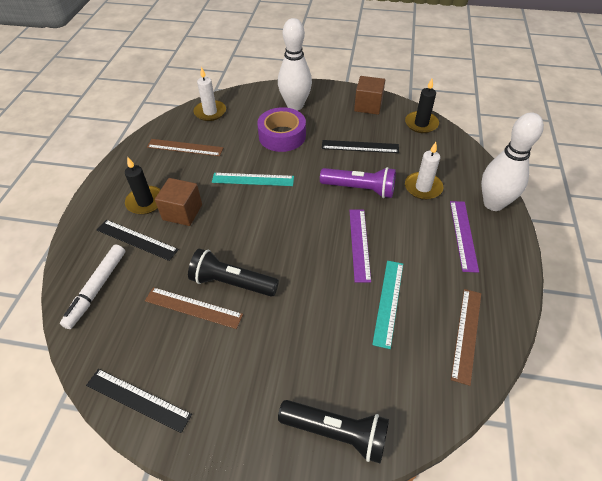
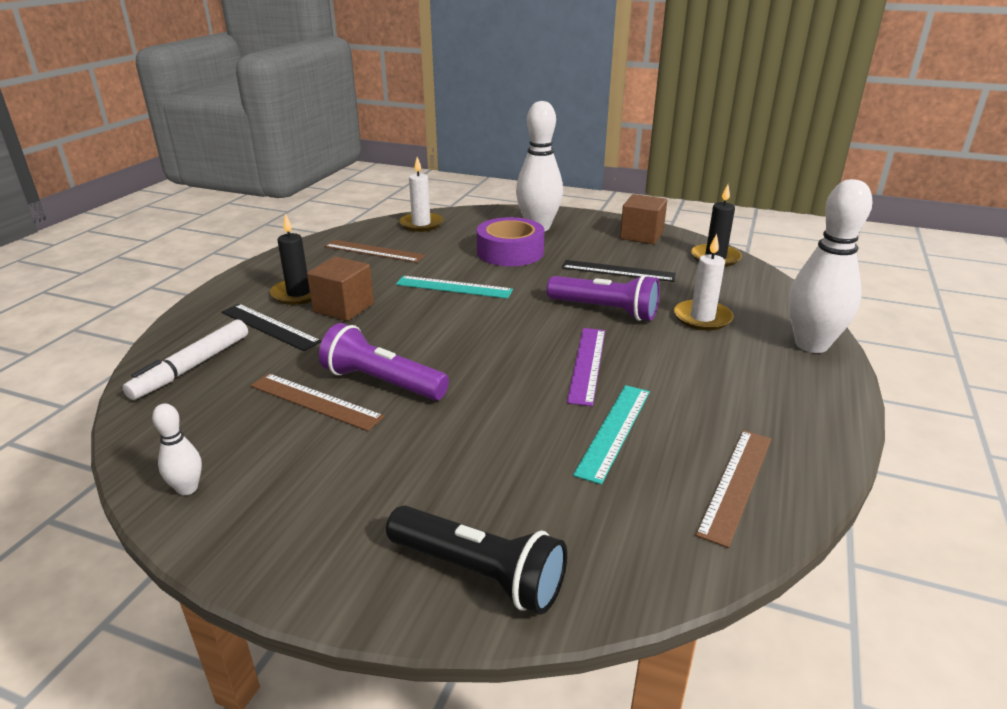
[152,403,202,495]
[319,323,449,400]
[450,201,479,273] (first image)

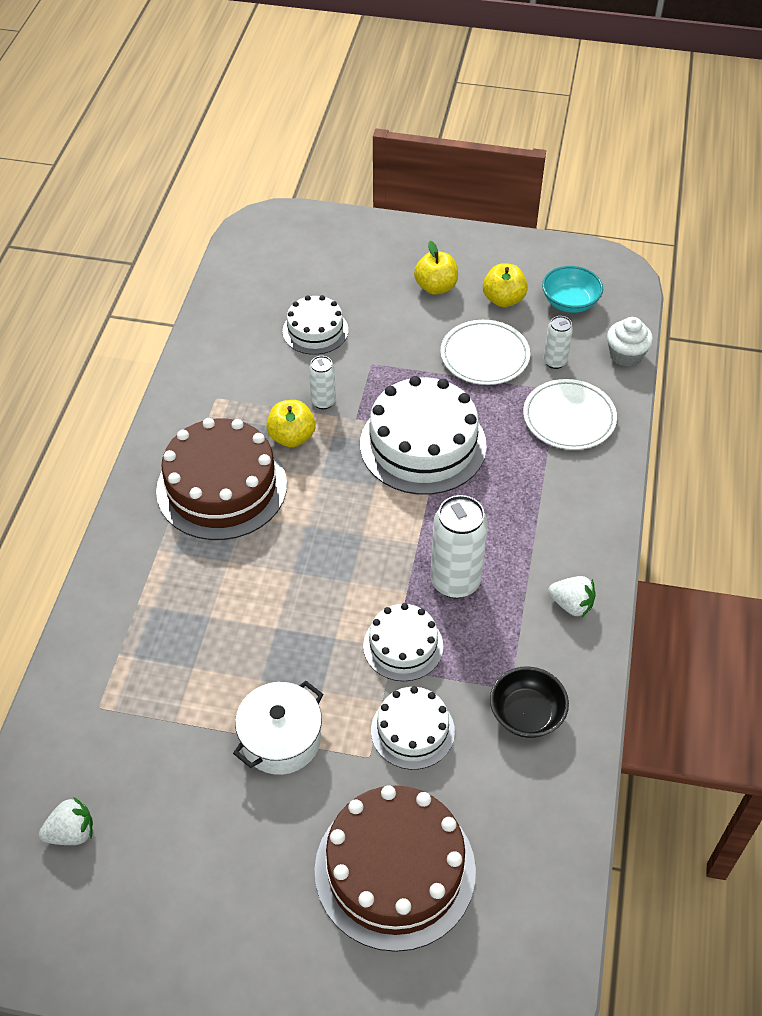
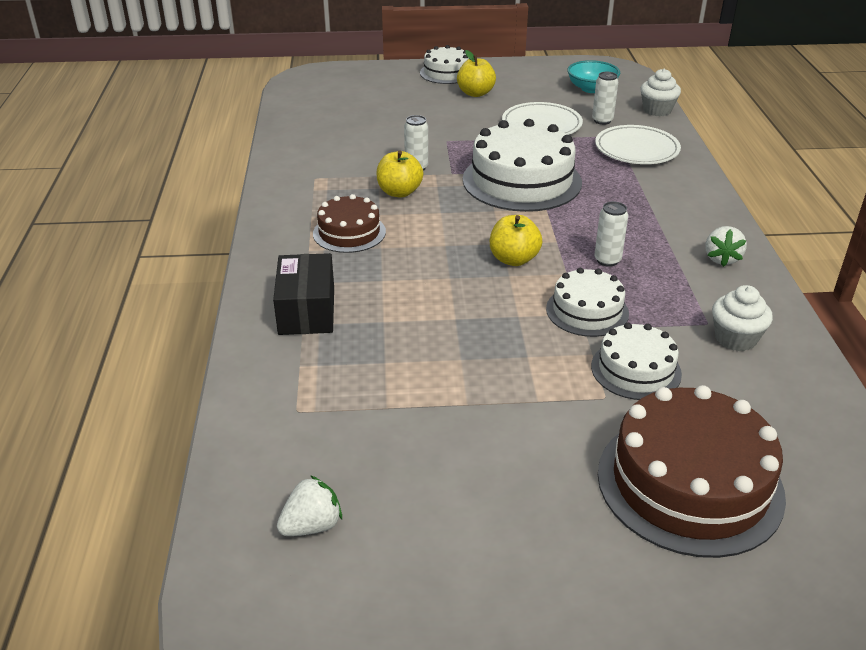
[273,253,334,335]
[313,194,386,253]
[420,45,469,84]
[490,215,542,266]
[594,201,628,267]
[705,226,747,267]
[712,285,773,351]
[233,681,323,775] (first image)

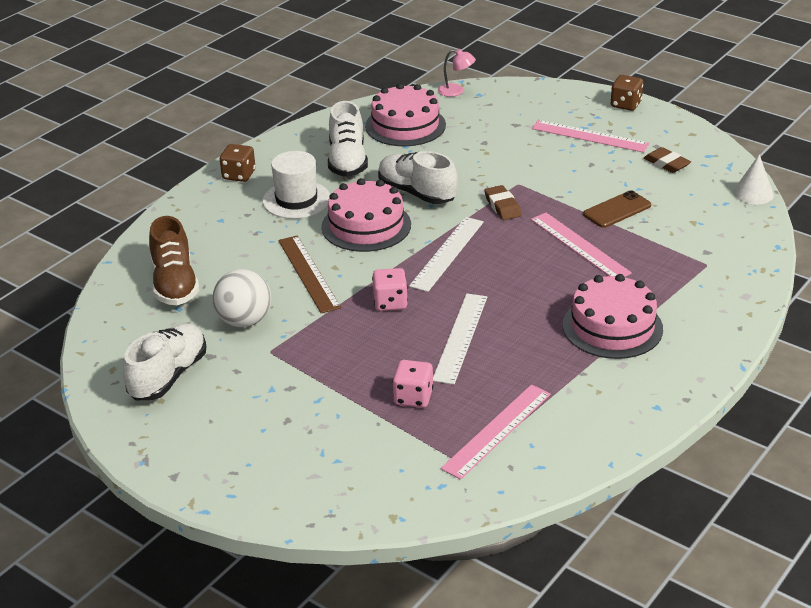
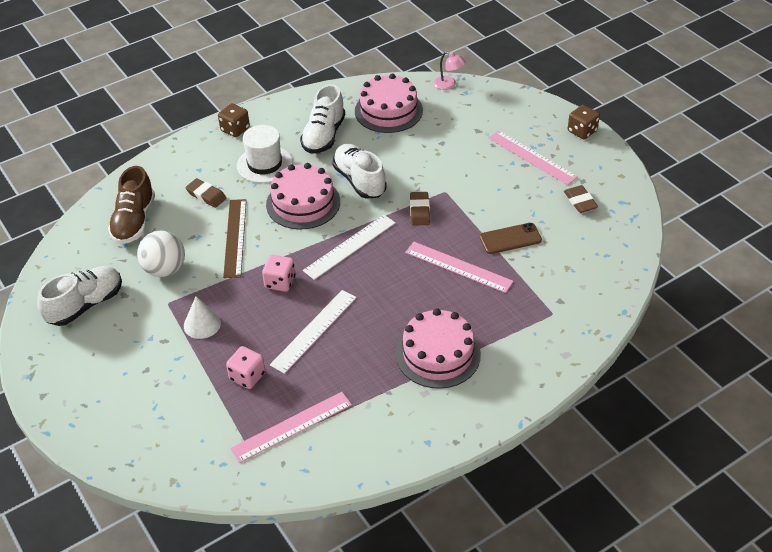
[184,296,221,339]
[185,178,226,208]
[405,242,514,293]

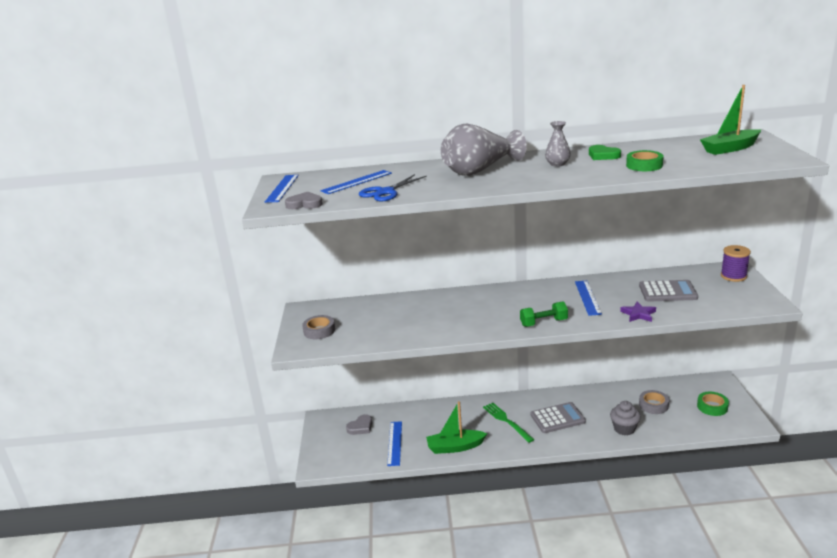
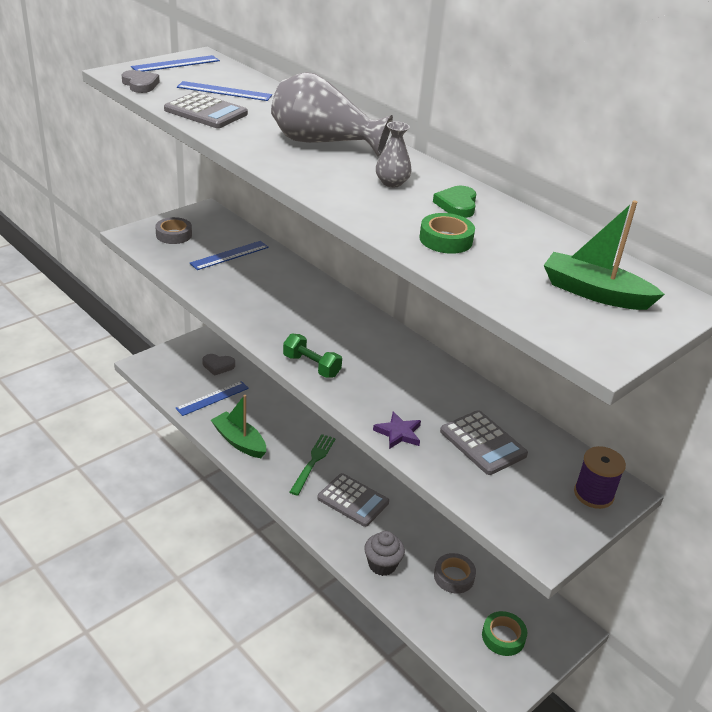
[164,92,248,128]
[189,241,269,270]

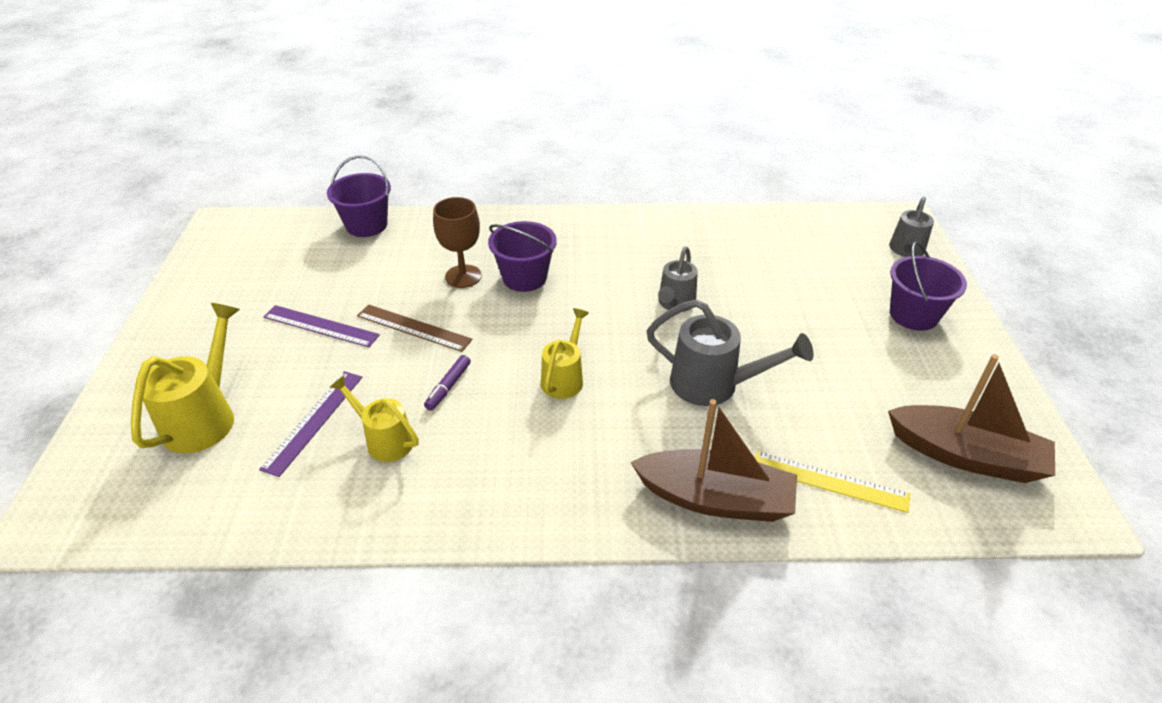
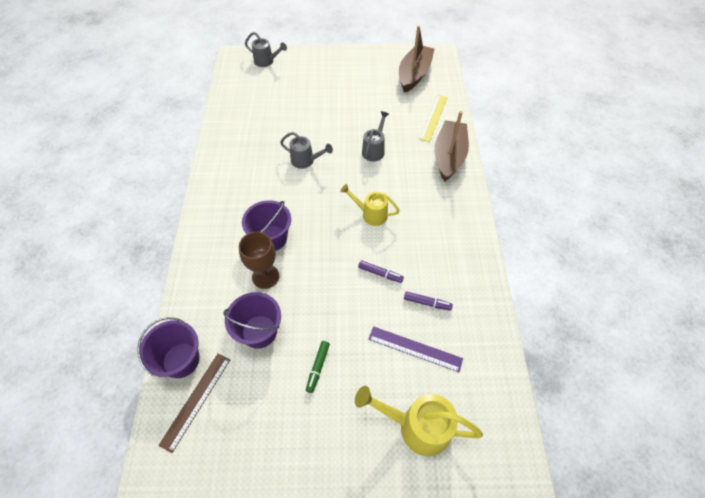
[158,353,231,453]
[223,292,281,349]
[306,341,330,393]
[362,111,389,161]
[404,291,453,311]

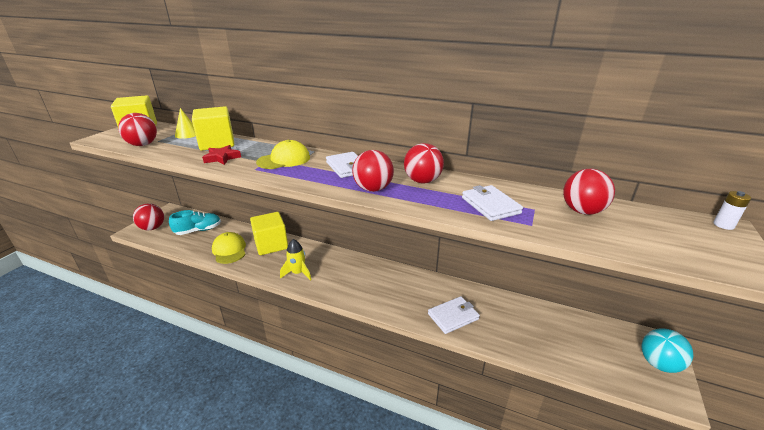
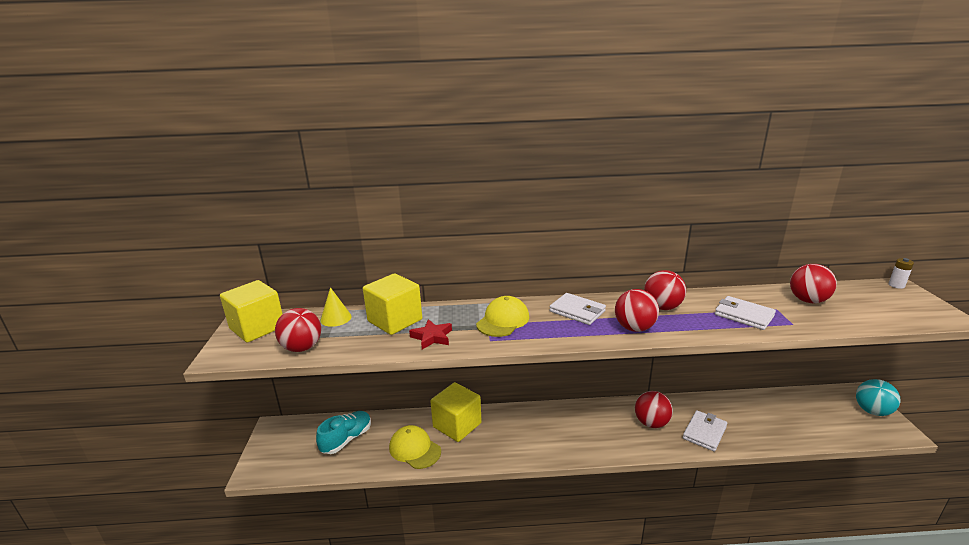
[635,391,673,428]
[280,239,311,281] (first image)

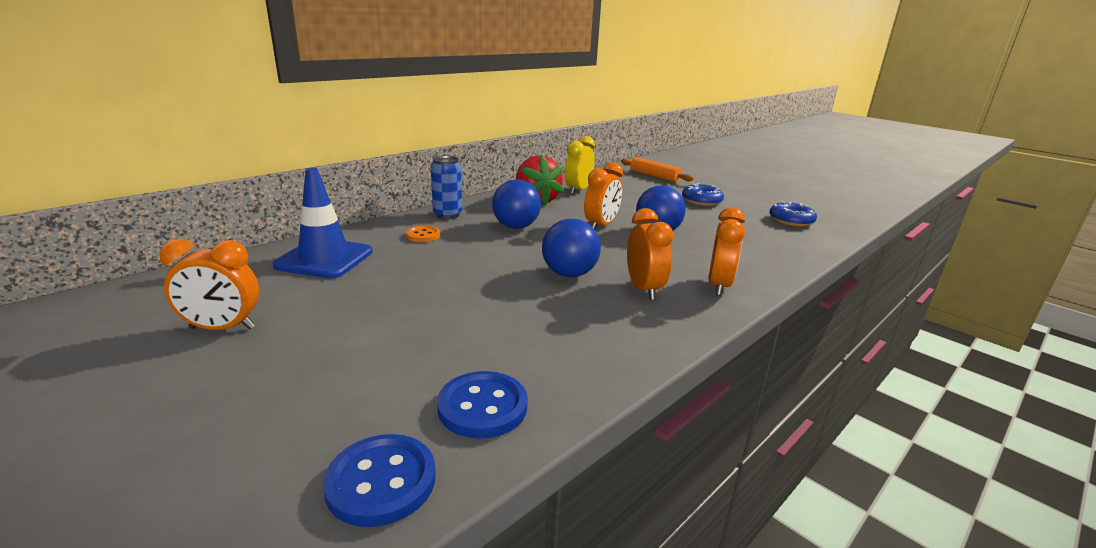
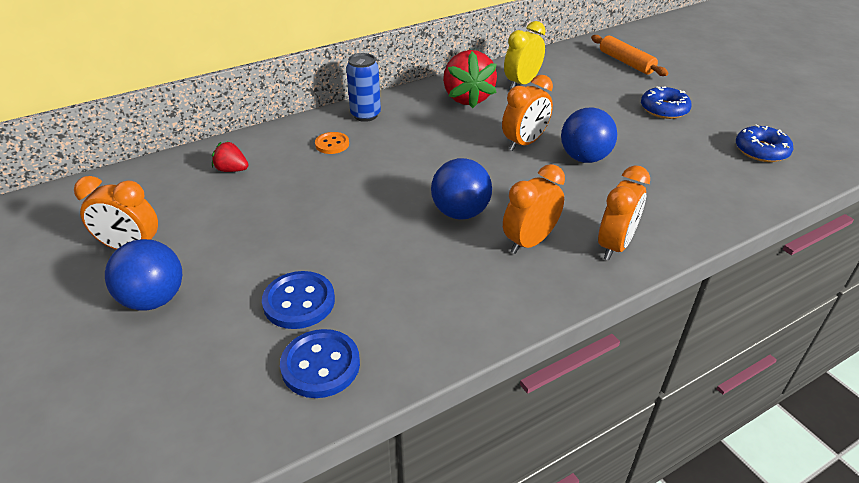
[105,239,182,310]
[212,141,248,172]
[262,271,335,329]
[503,164,565,254]

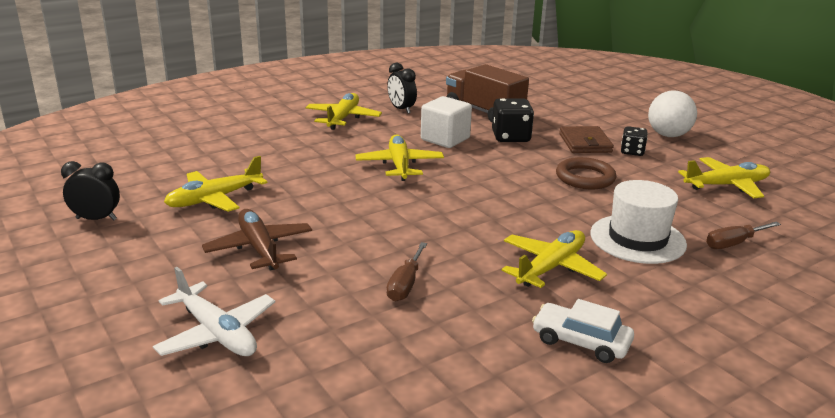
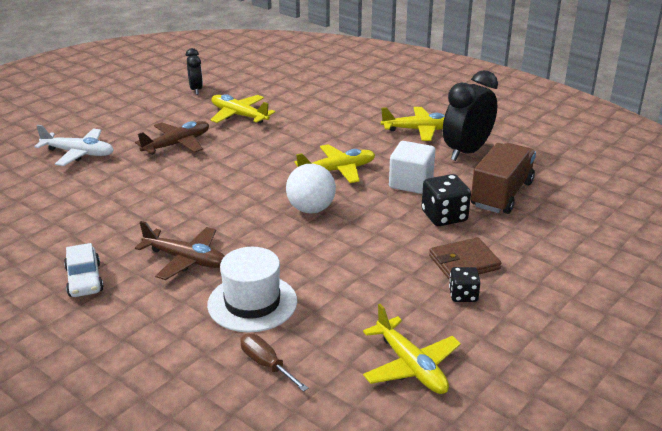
[34,125,114,166]
[64,243,104,297]
[135,221,225,280]
[286,164,336,213]
[443,70,498,161]
[387,242,427,301] (first image)
[556,157,617,189] (first image)

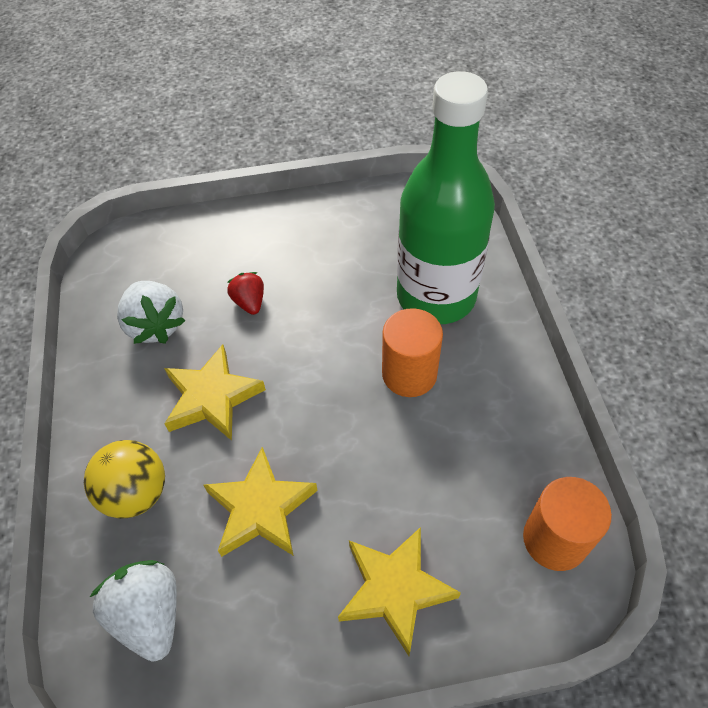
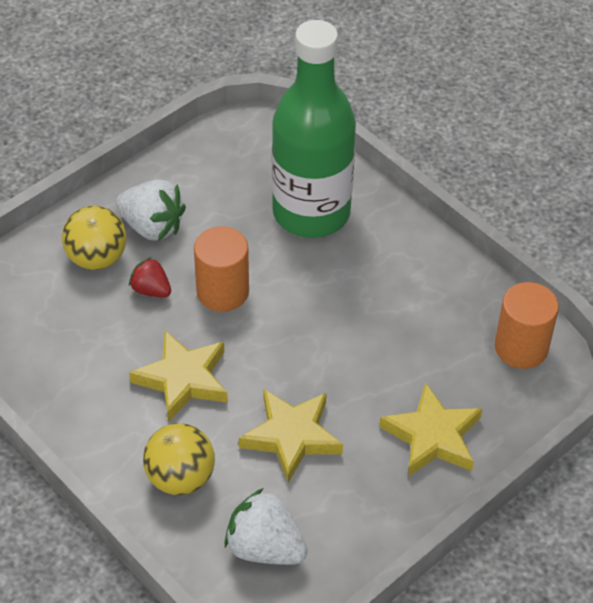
[62,206,126,270]
[116,180,186,241]
[194,226,249,312]

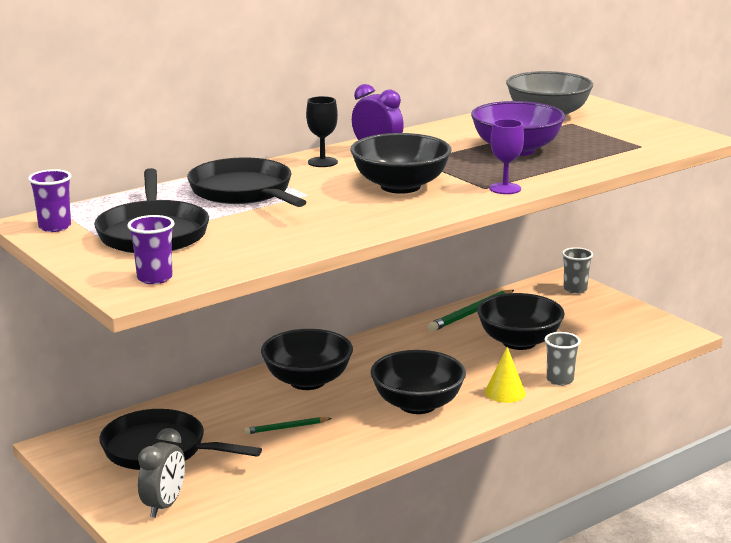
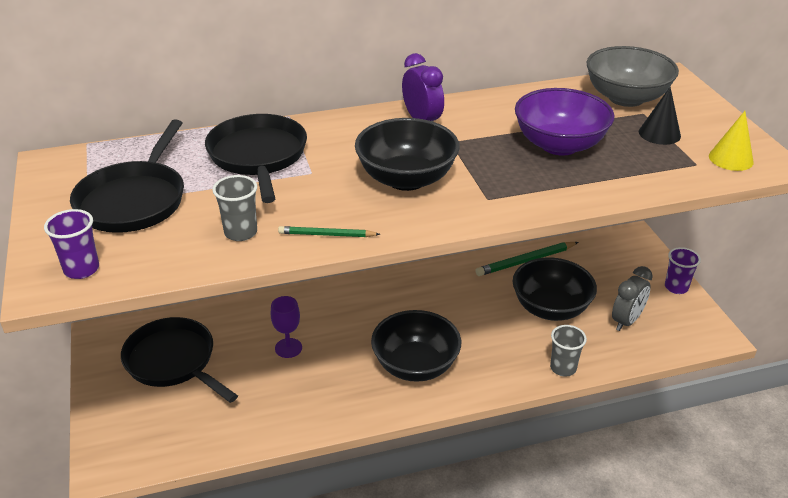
[212,175,257,241]
[271,296,302,358]
[278,226,380,237]
[612,266,653,331]
[639,87,681,145]
[665,247,701,294]
[709,111,754,171]
[261,329,353,390] (first image)
[306,96,338,167] (first image)

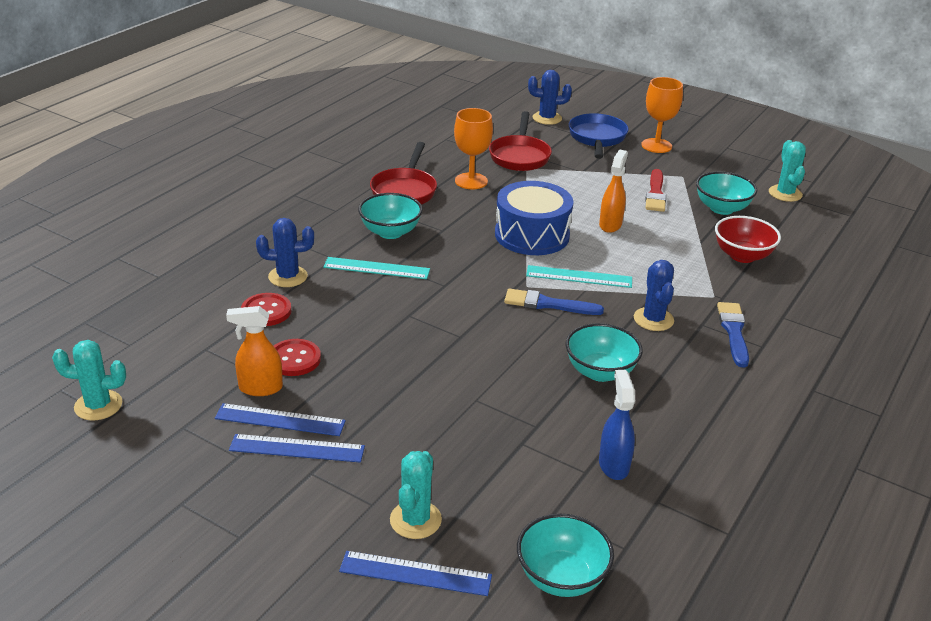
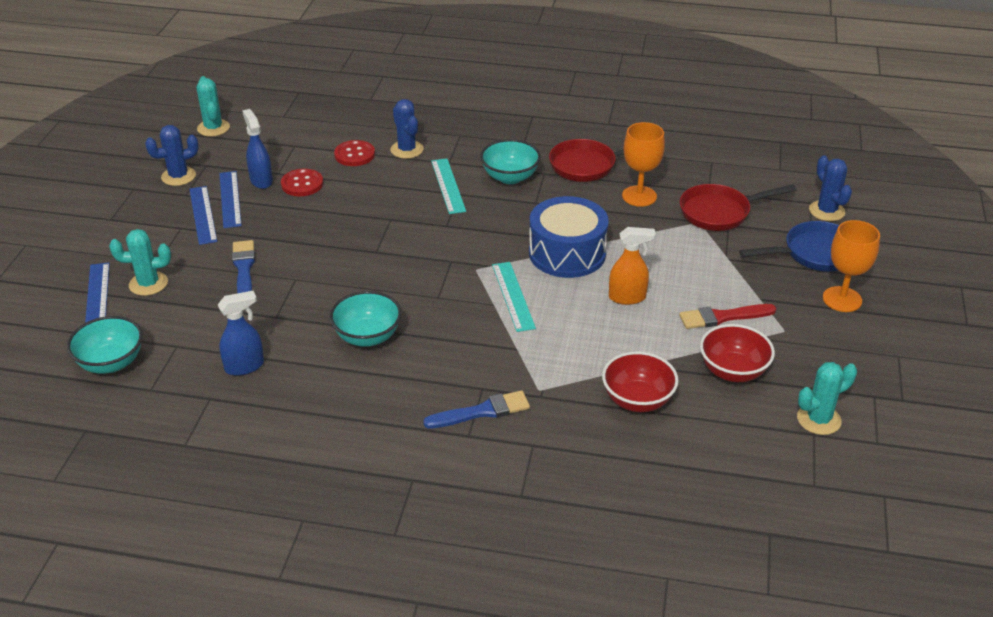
[145,125,199,186]
[232,240,255,293]
[242,109,273,189]
[700,324,775,382]

